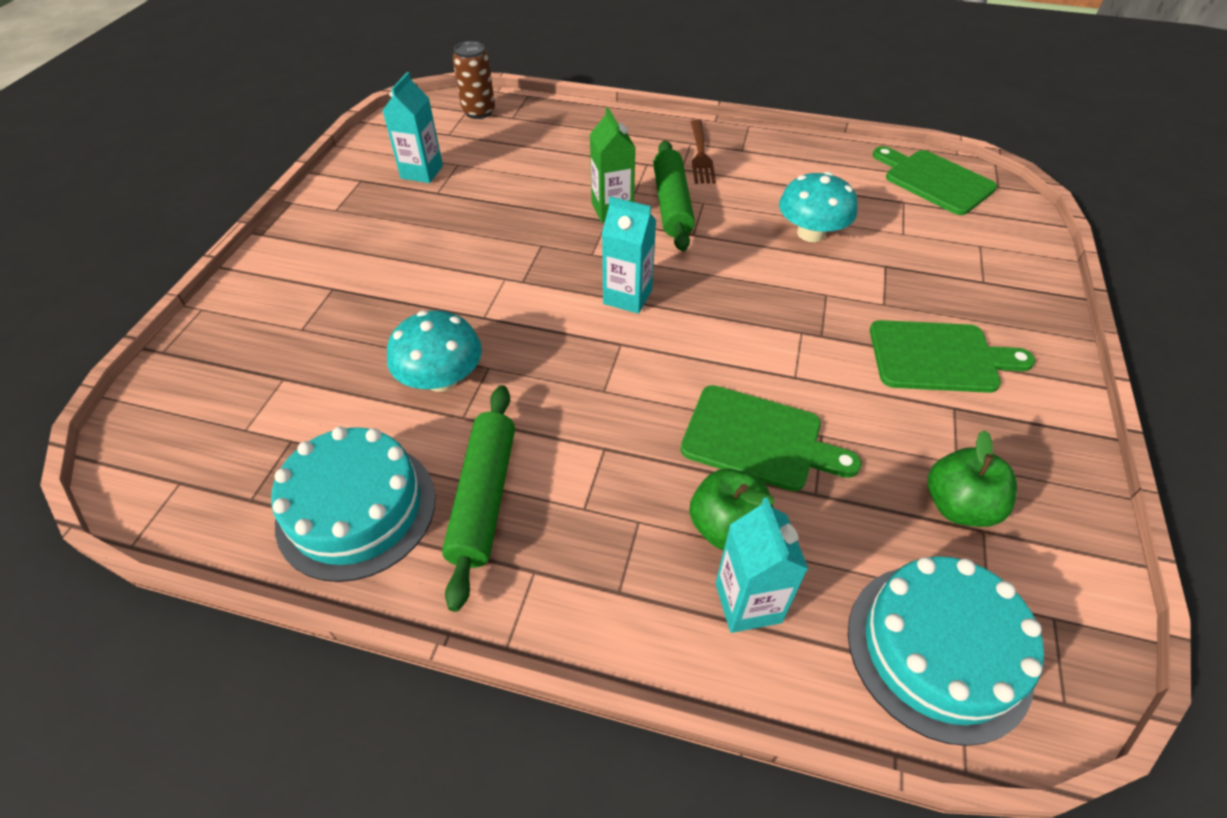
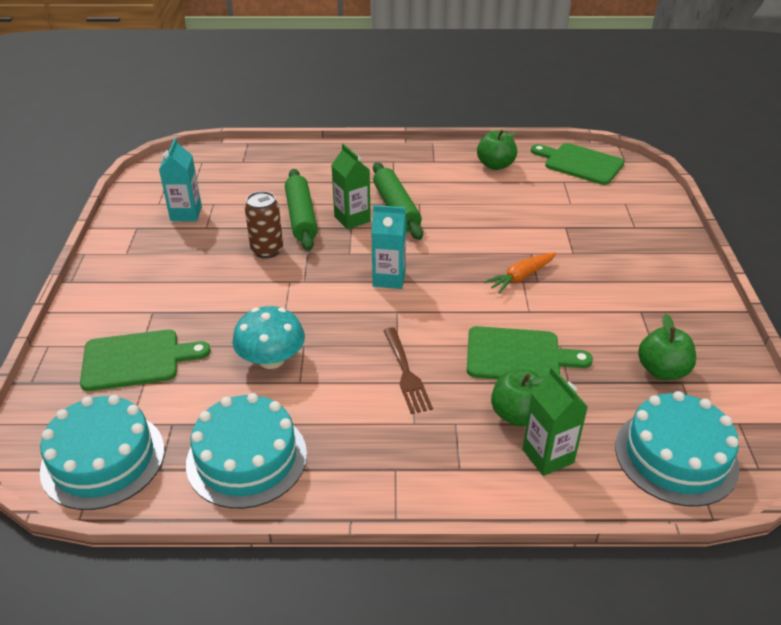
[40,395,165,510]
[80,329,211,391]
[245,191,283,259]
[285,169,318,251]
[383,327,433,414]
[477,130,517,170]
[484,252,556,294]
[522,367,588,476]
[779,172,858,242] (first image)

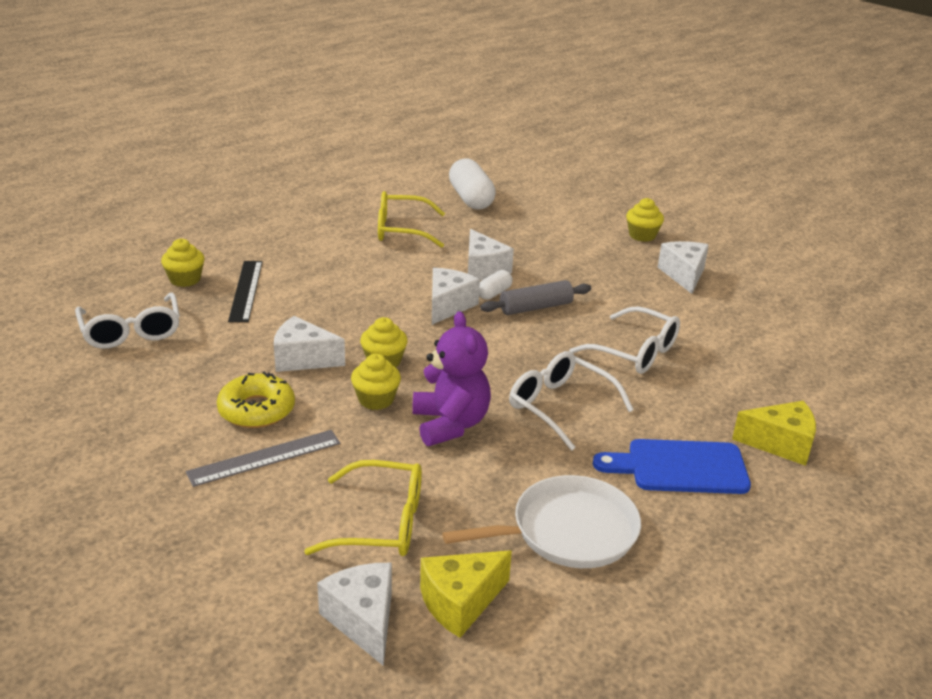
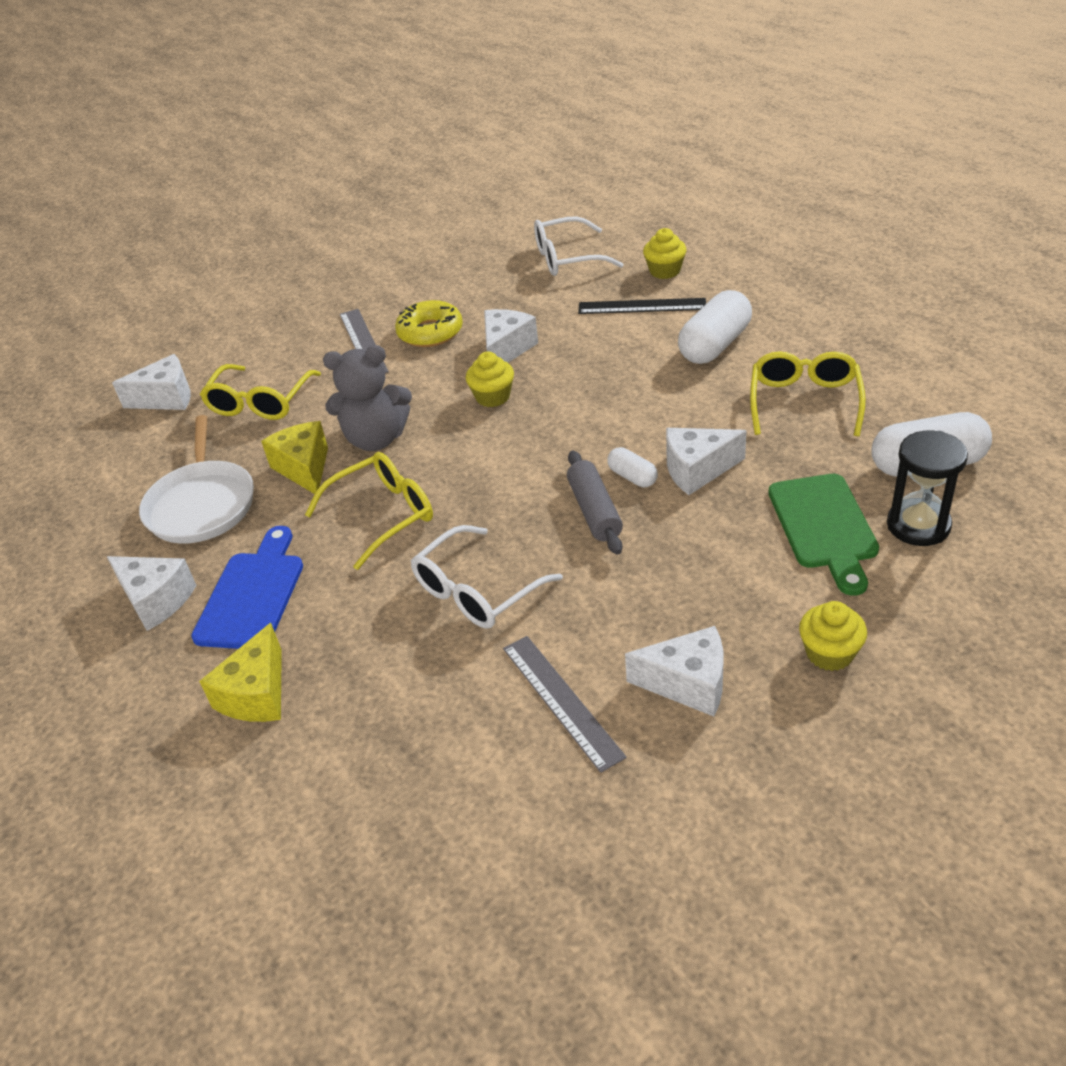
[107,556,197,631]
[261,421,328,494]
[305,452,433,570]
[323,345,412,451]
[503,636,627,773]
[678,290,752,364]
[768,474,879,596]
[887,430,968,546]
[351,354,401,410] (first image)

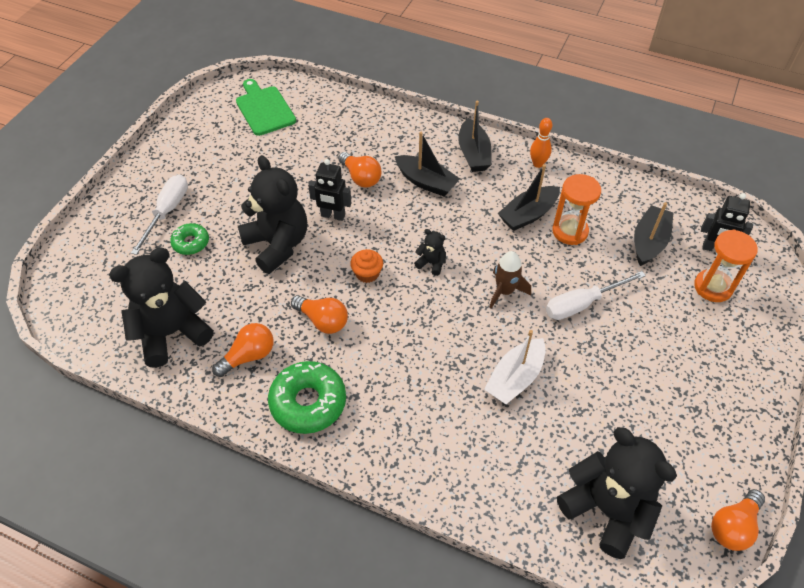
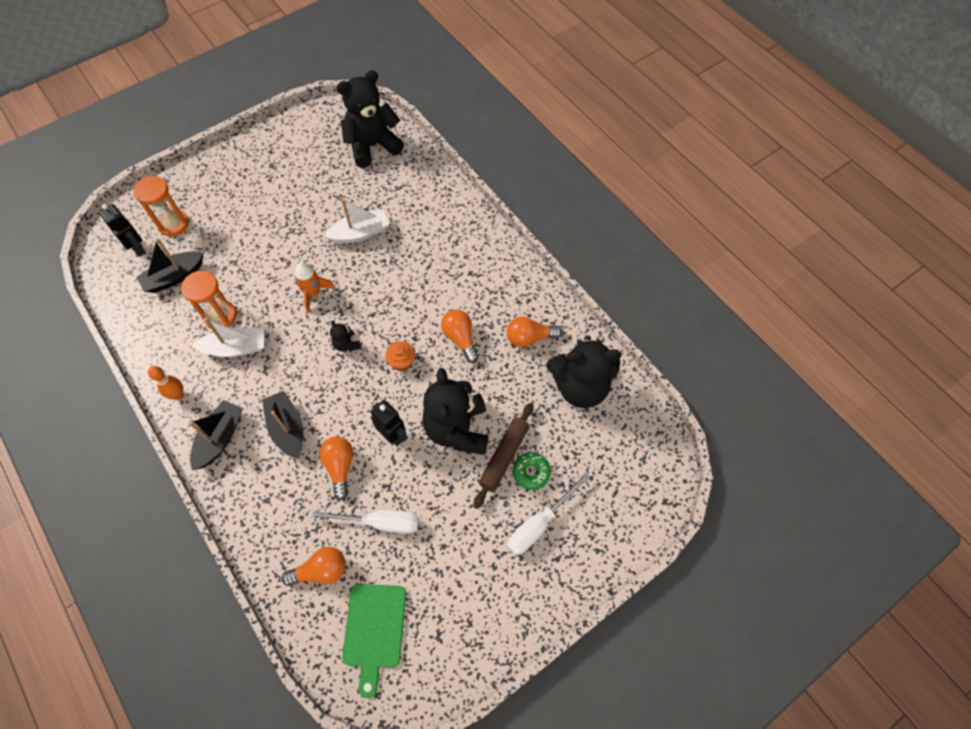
[192,318,264,357]
[282,547,346,586]
[295,262,335,313]
[308,510,419,534]
[336,70,404,168]
[473,403,534,509]
[268,361,346,434] (first image)

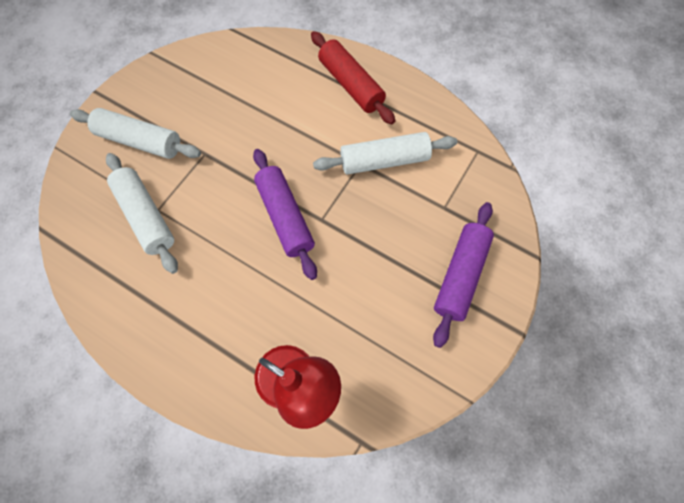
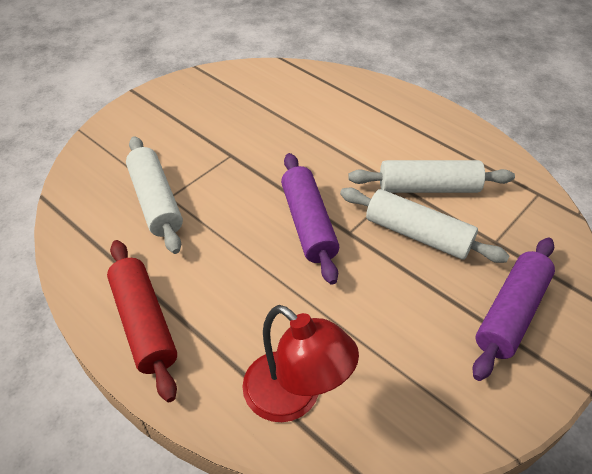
[107,240,177,402]
[340,188,509,263]

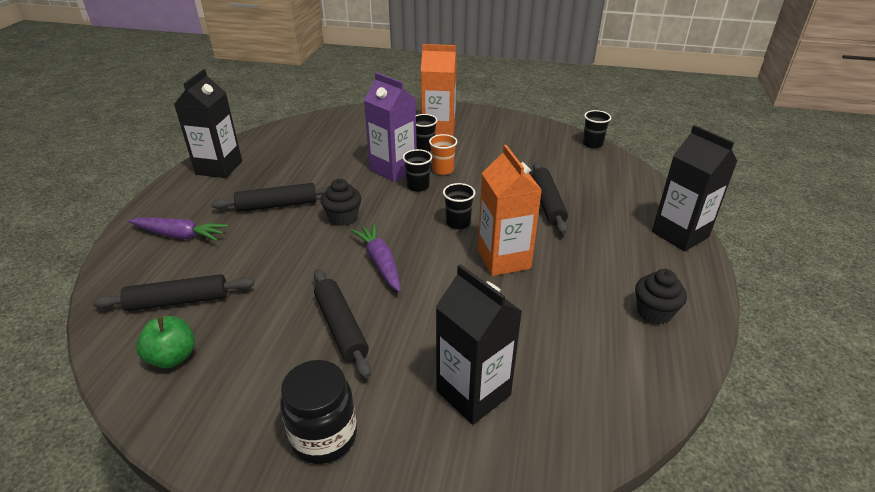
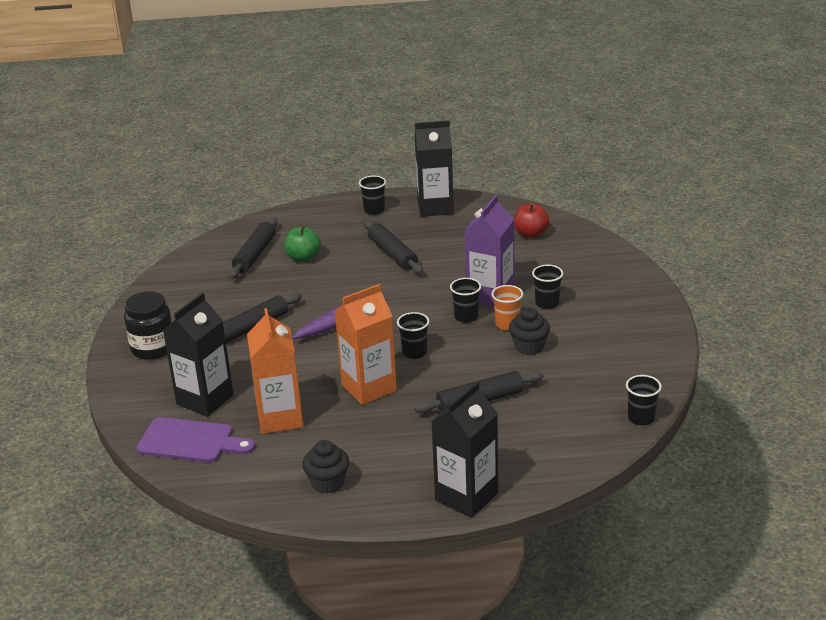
[136,417,255,463]
[229,217,278,279]
[247,308,303,434]
[285,225,321,262]
[359,176,386,215]
[509,307,550,355]
[514,203,550,238]
[128,217,228,241] (first image)

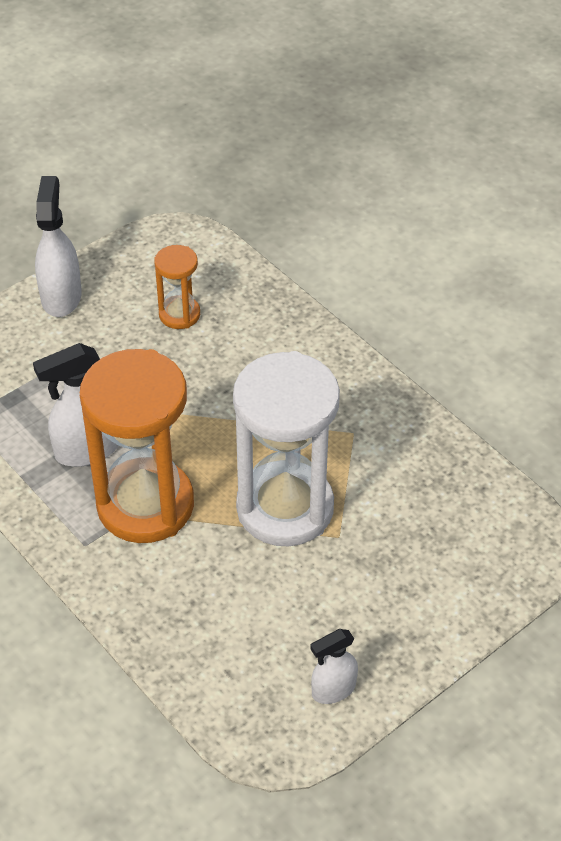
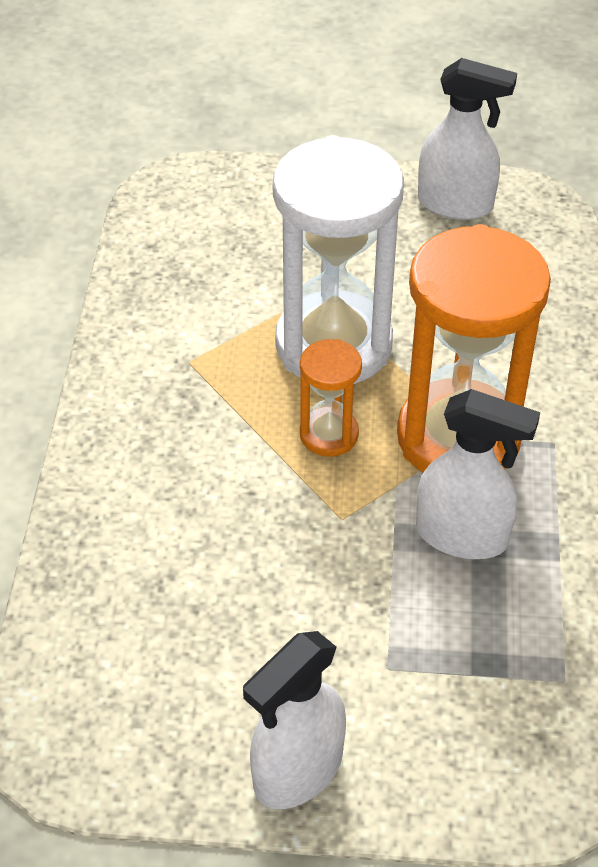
[300,339,362,457]
[418,58,517,220]

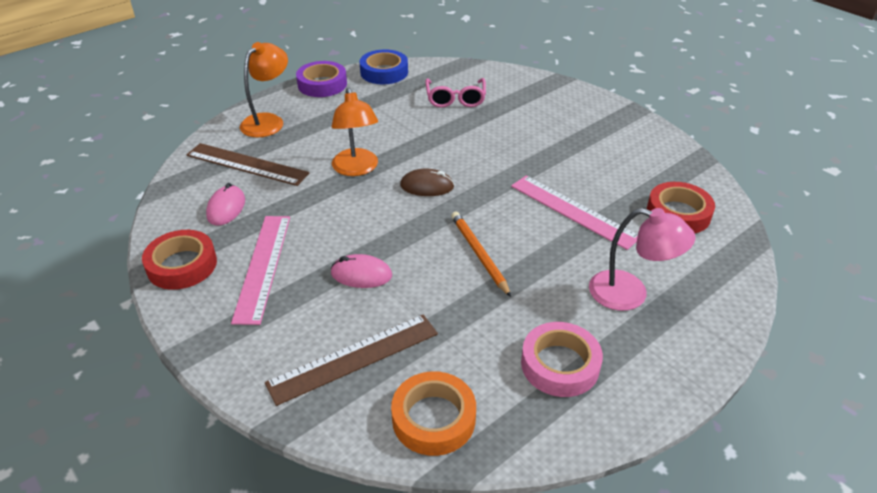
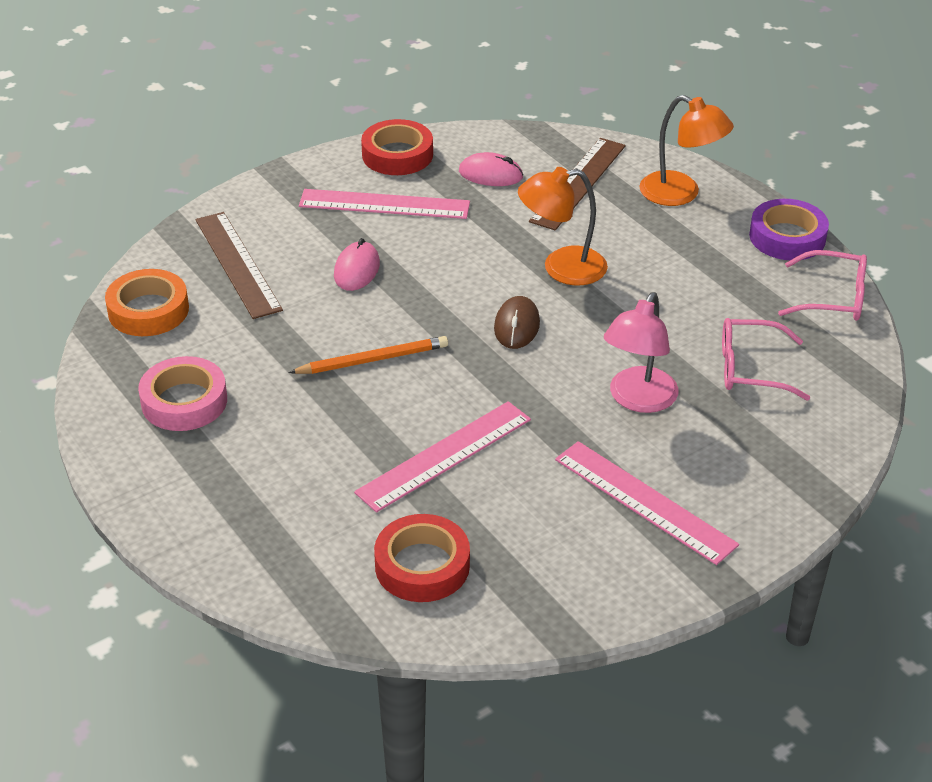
[555,441,739,565]
[604,292,679,413]
[778,250,867,321]

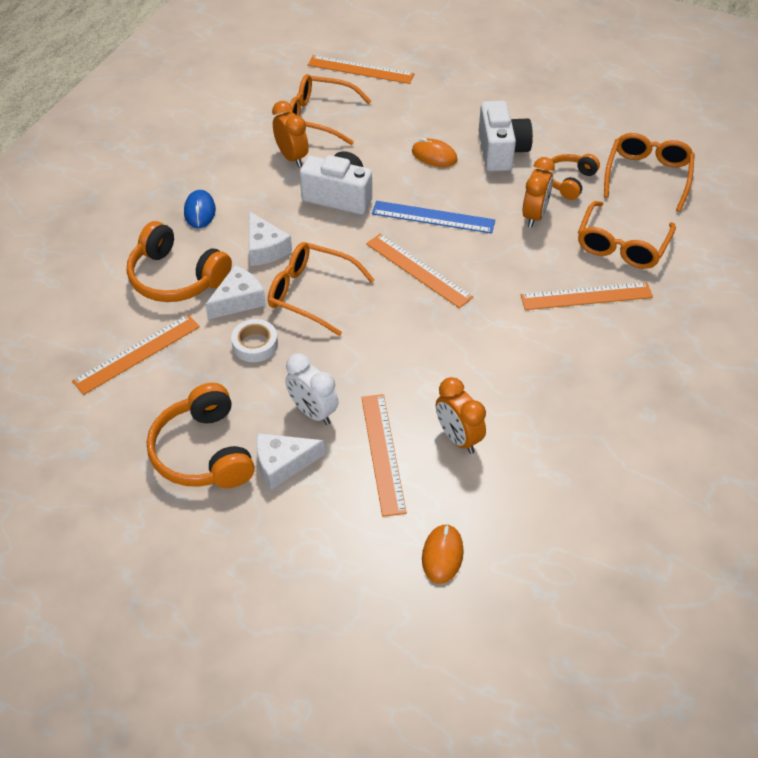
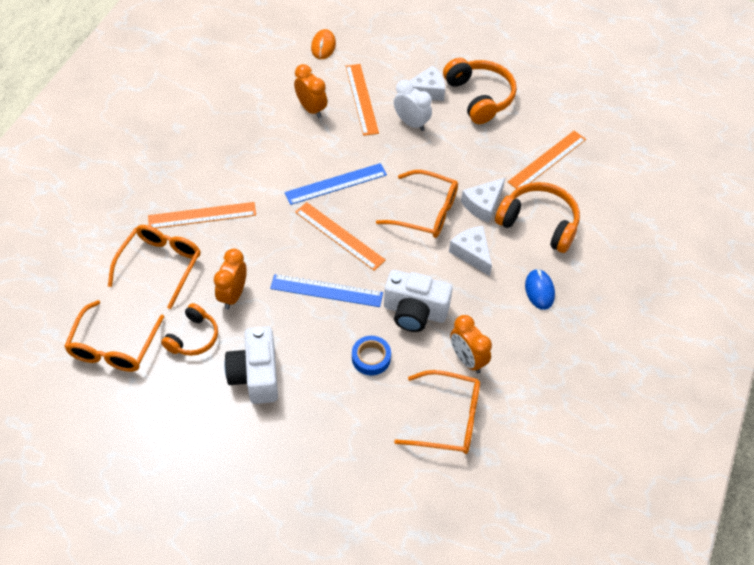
[285,163,387,205]
[352,336,391,376]
[231,319,278,362] (first image)
[308,55,415,84] (first image)
[412,138,458,167] (first image)

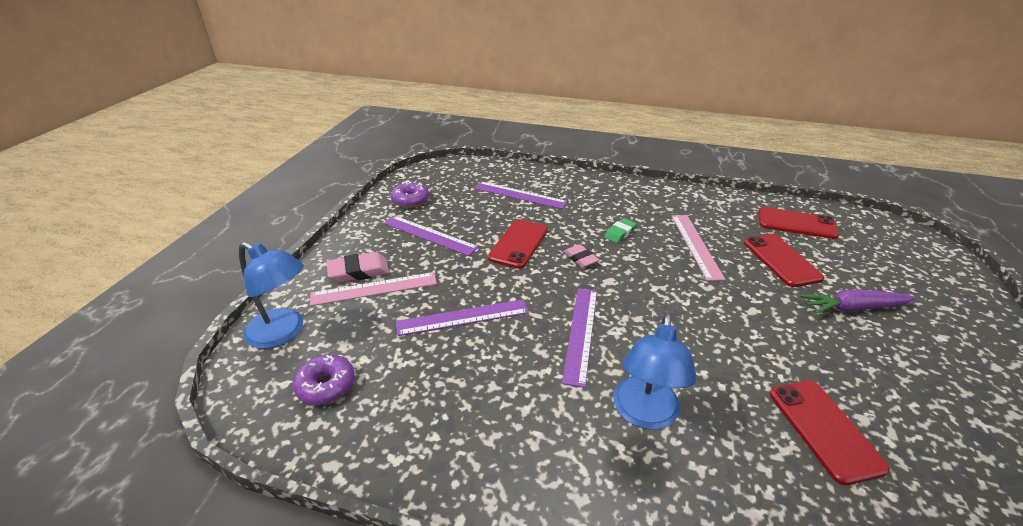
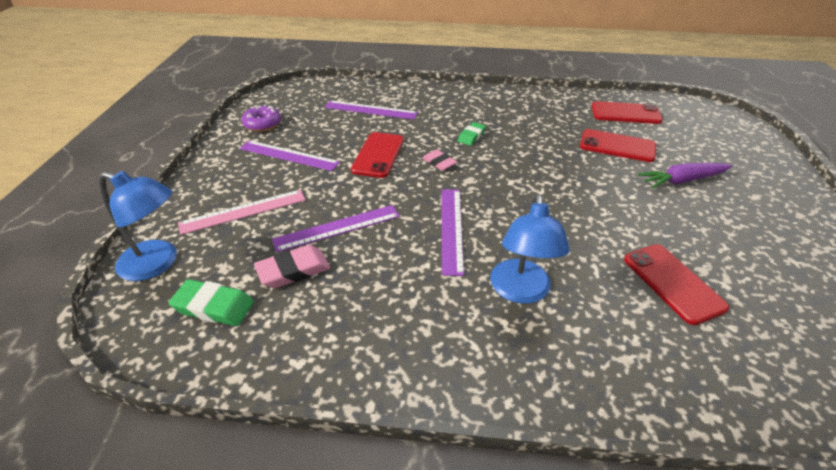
[169,279,254,326]
[254,245,330,288]
[580,129,656,162]
[671,215,726,281] (first image)

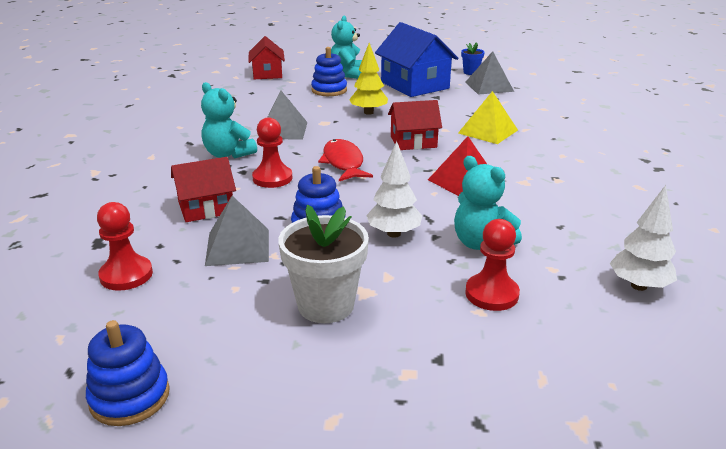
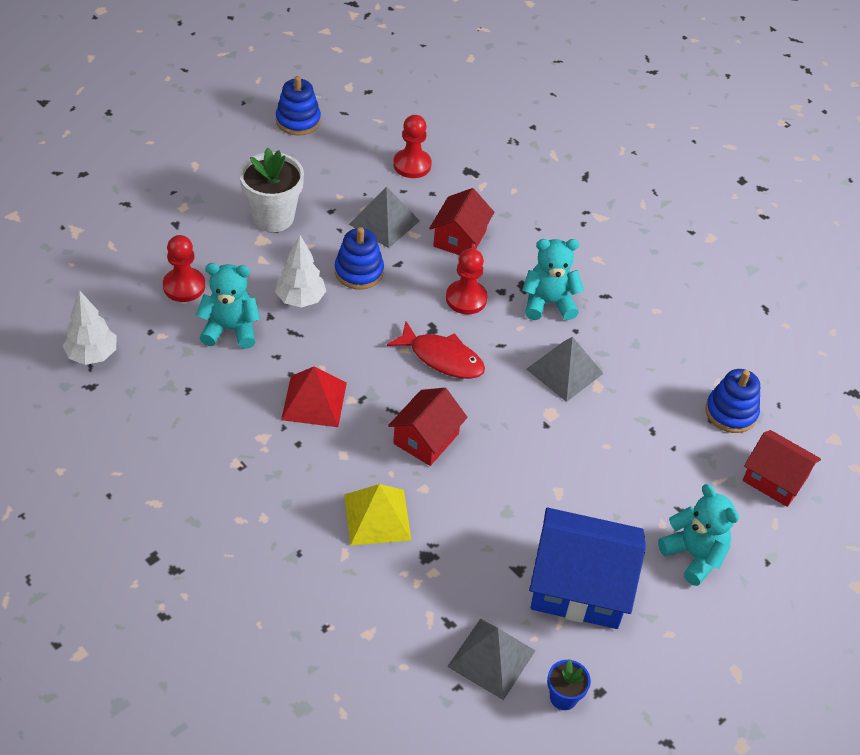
[705,369,760,433]
[349,43,388,115] (first image)

